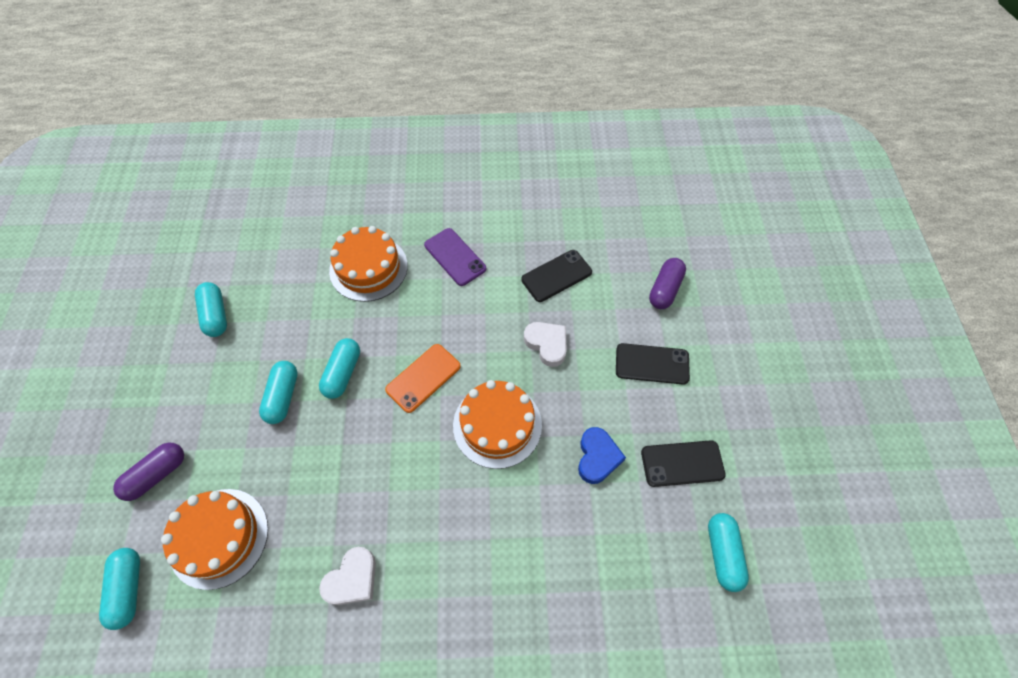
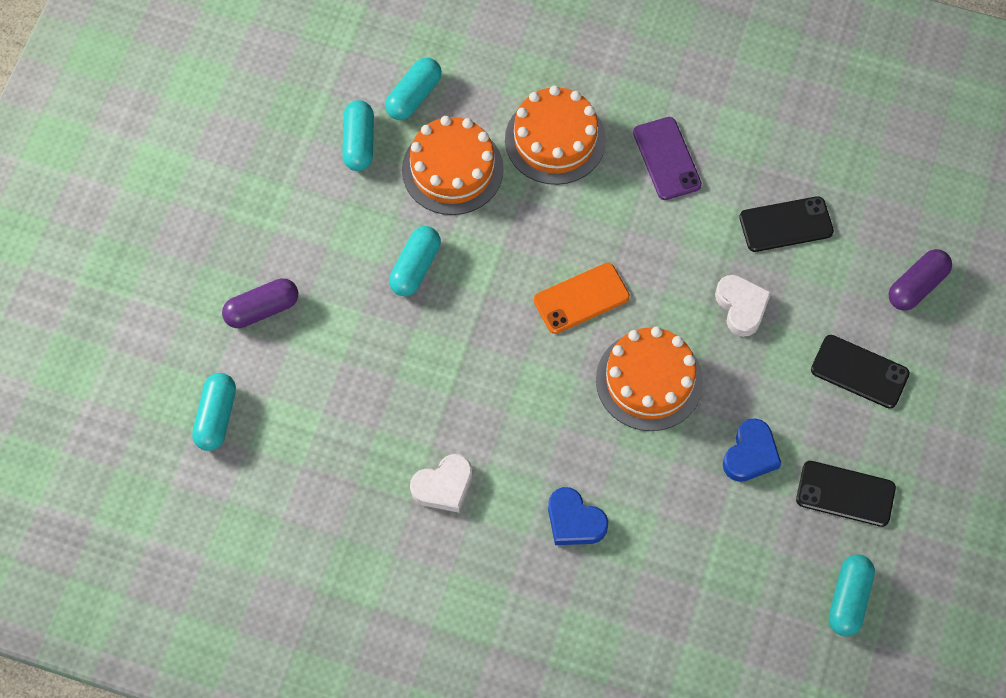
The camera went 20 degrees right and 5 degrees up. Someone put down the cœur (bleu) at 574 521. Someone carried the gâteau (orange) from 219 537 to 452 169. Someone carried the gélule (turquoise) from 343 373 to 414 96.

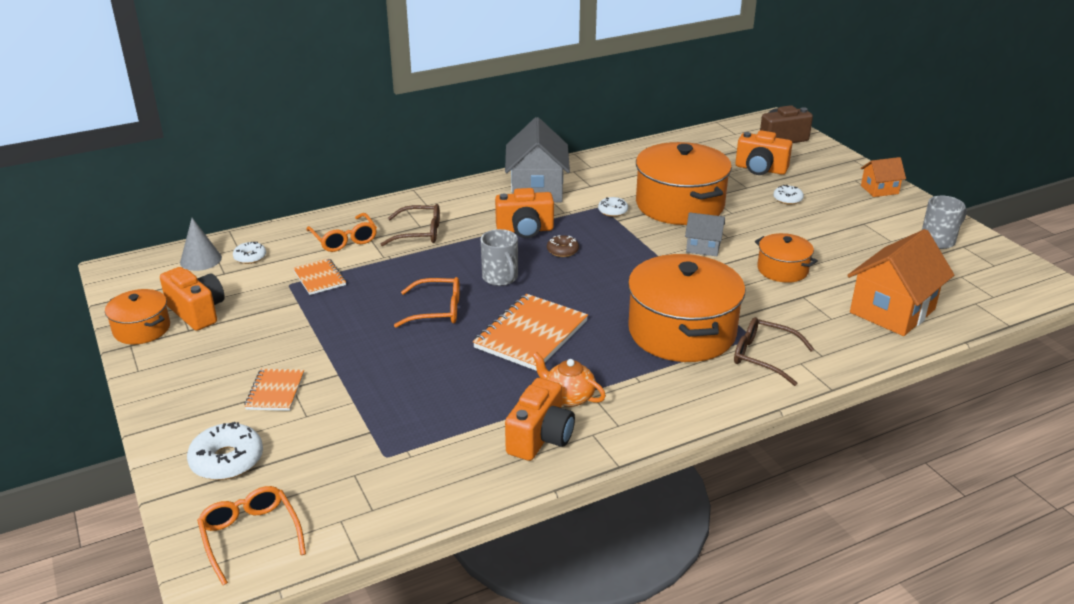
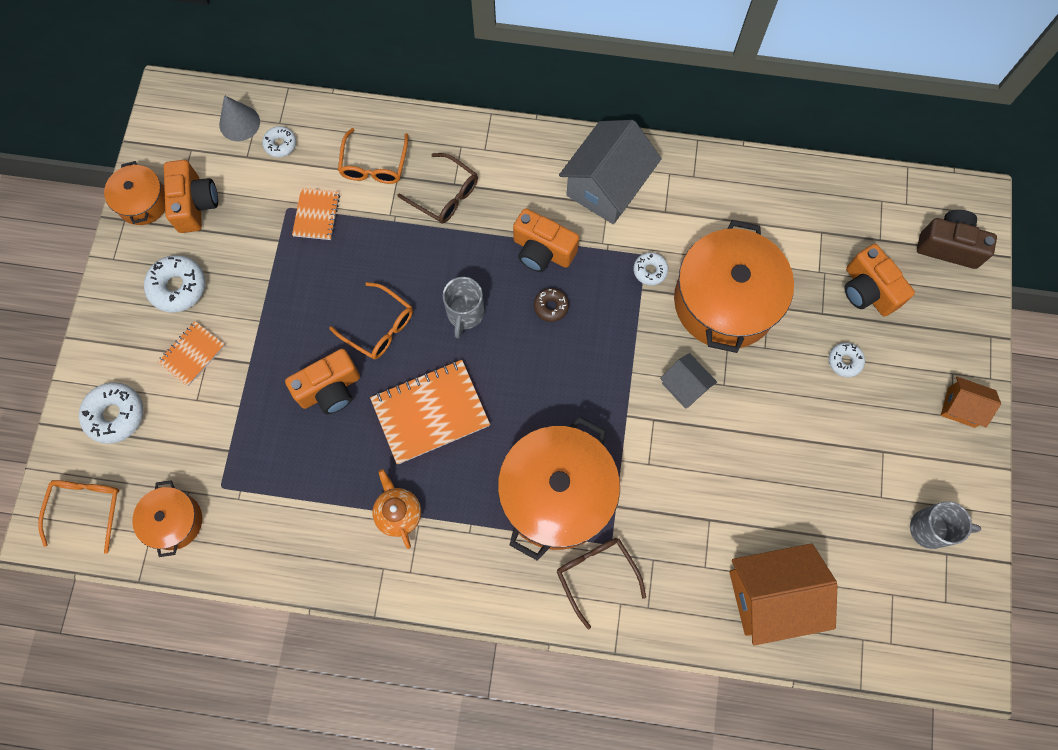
The camera went 35 degrees right and 40 degrees up. Someone put down the beignet (blanc) at 178 287. Someone carried the appareil photo (orange) from 540 438 to 330 389. Someone carried the marmite (orange) from 782 269 to 174 521.

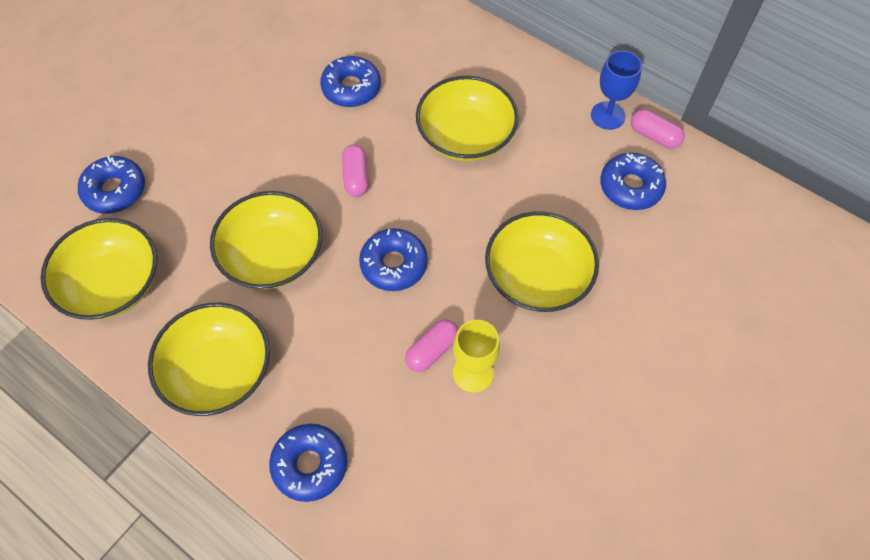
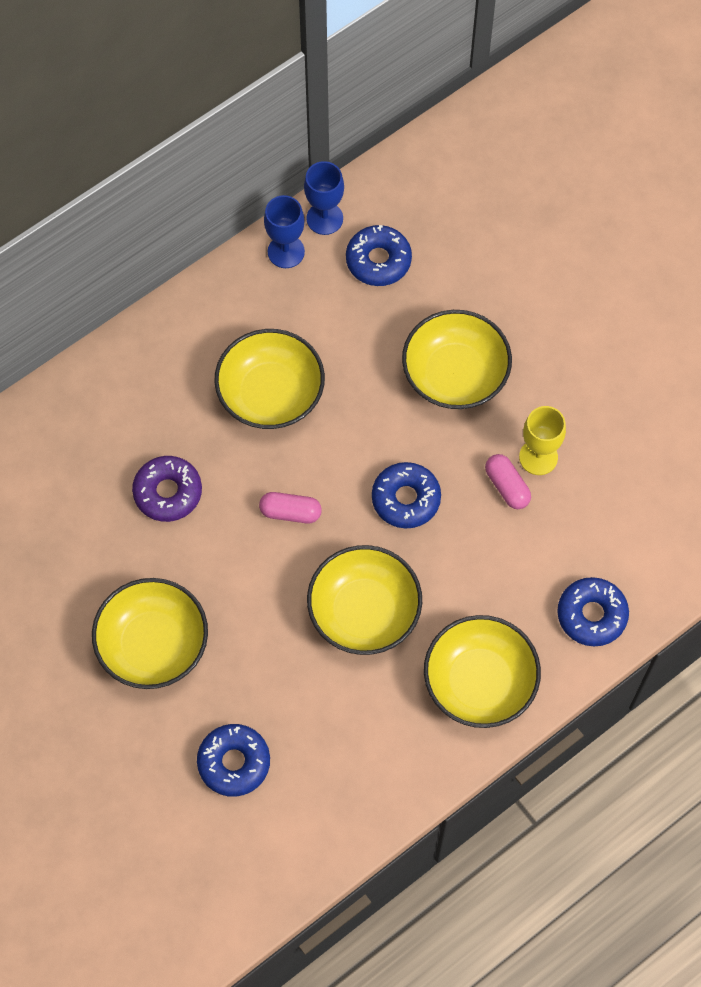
The camera went 75 degrees left and 5 degrees up. Someone carried the bol (jaune) from 113 284 to 153 644. Someone swapped the gélule (rose) at 654 136 for the verre à pied (bleu) at 324 218. Someone repainted the beignet (bleu) at 351 88, which became the beignet (violet) at 168 492.

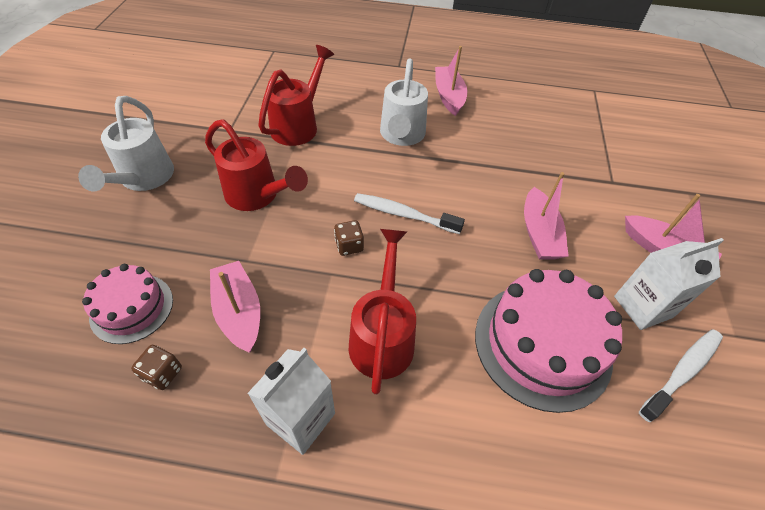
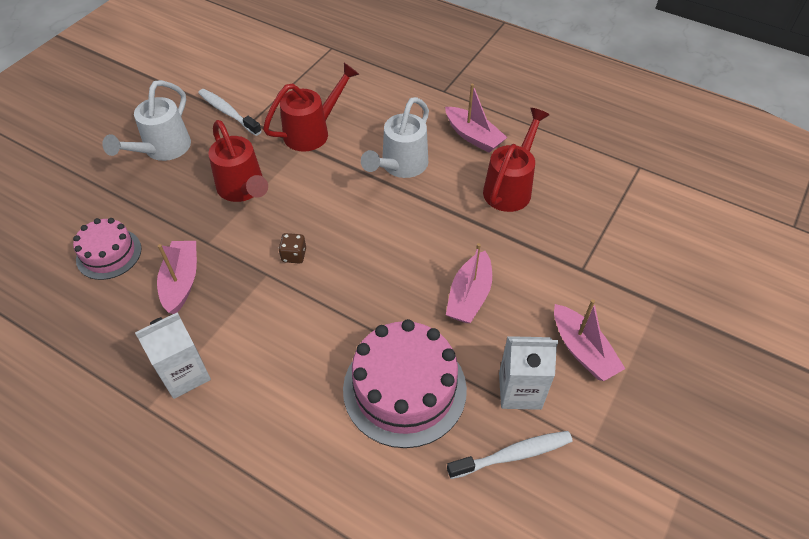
The camera went 25 degrees right and 0 degrees up. Someone took away the dé (marron) at 163 373. Someone carried the arrosoir (rouge) from 382 336 to 510 187. Someone carried the brosse à dents (blanc) from 403 214 to 228 112. Someone rotated the bateau (rose) at 449 96 by 120 degrees clockwise.

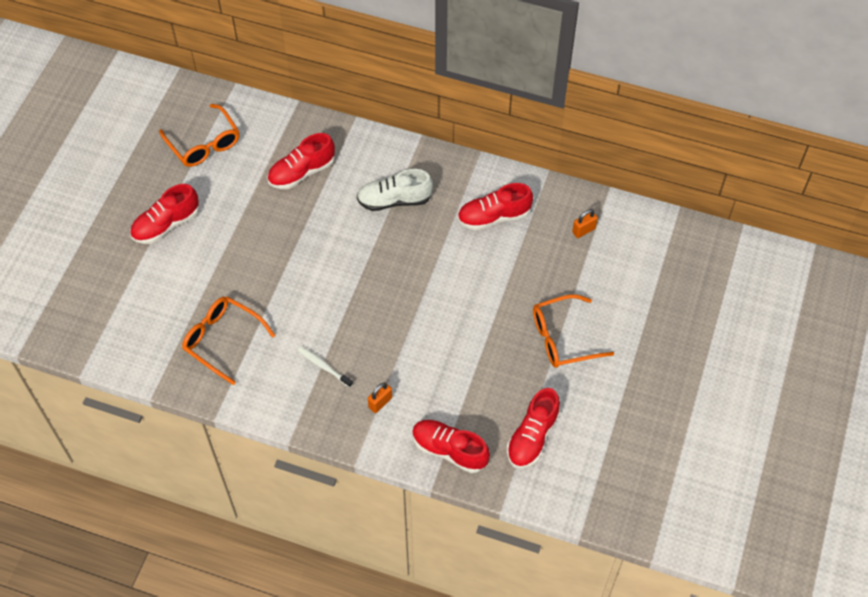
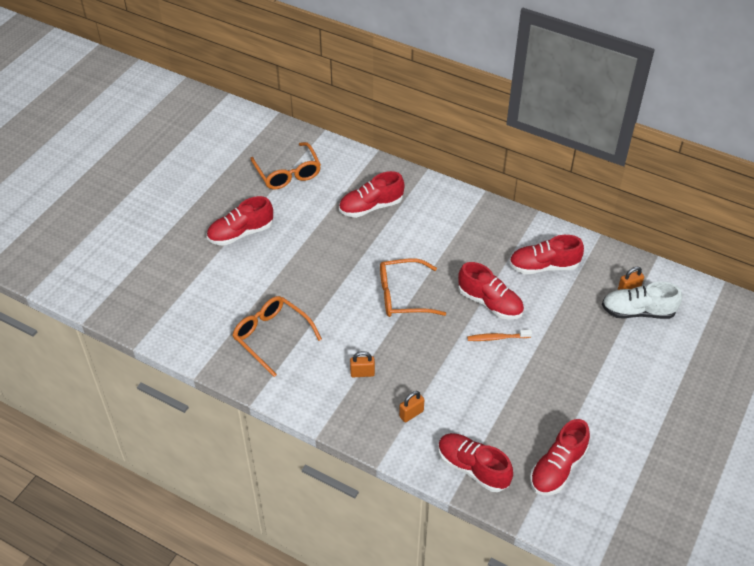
The camera went 10 degrees right and 10 degrees down. Someone put down the chaussure (rouge) at 490 303. Someone put down the brosse à dents (orange) at 497 338. Someone carried the chaussure (blanc) from 394 200 to 638 311. Someone carried the lunettes (orange) from 561 338 to 402 296. Someone swapped the brosse à dents (blanc) at 323 366 for the cadenas (orange) at 362 373.

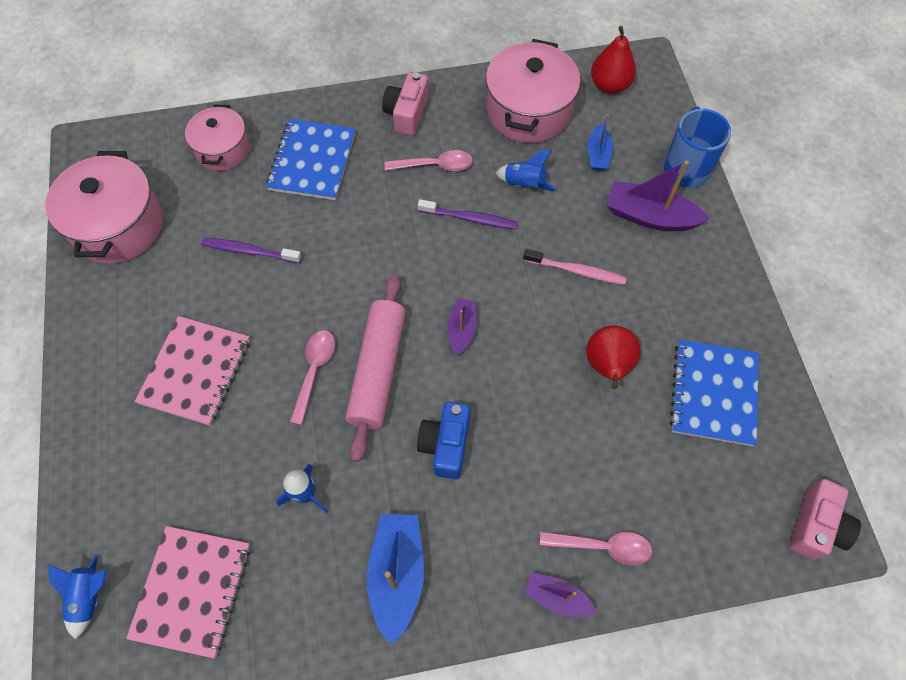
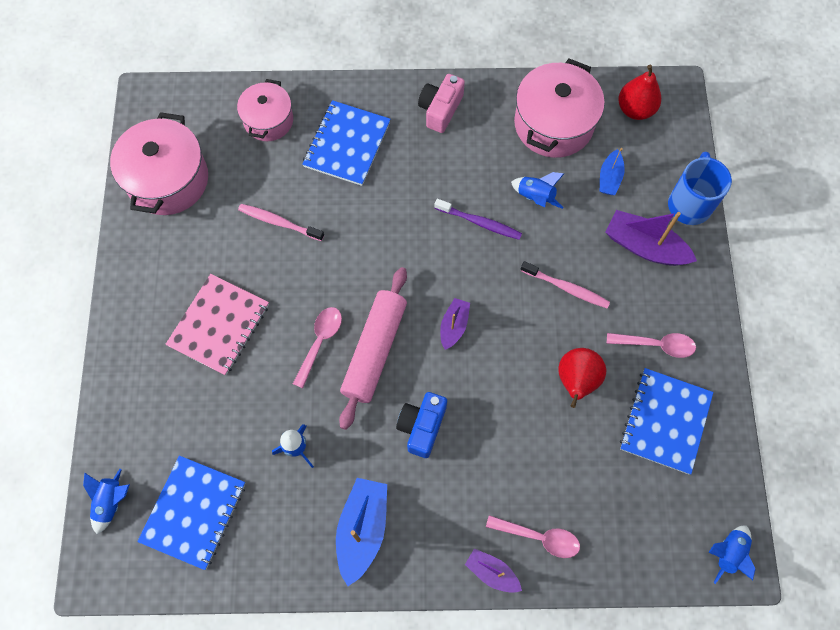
The camera went 10 degrees right and 5 degrees up. Someone carried the cuillère (rose) from 435 165 to 656 345. Someone swapped the appareil photo (rose) at 816 526 for the fusée (bleu) at 727 553. Someone repainted the carnet (rose) at 192 591, which became the carnet (bleu) at 193 512. Someone repainted the brosse à dents (violet) at 249 251, which became the brosse à dents (rose) at 279 222.

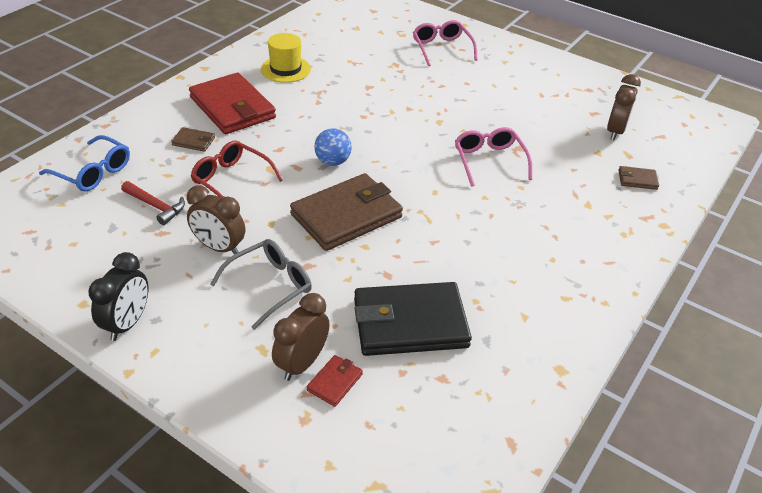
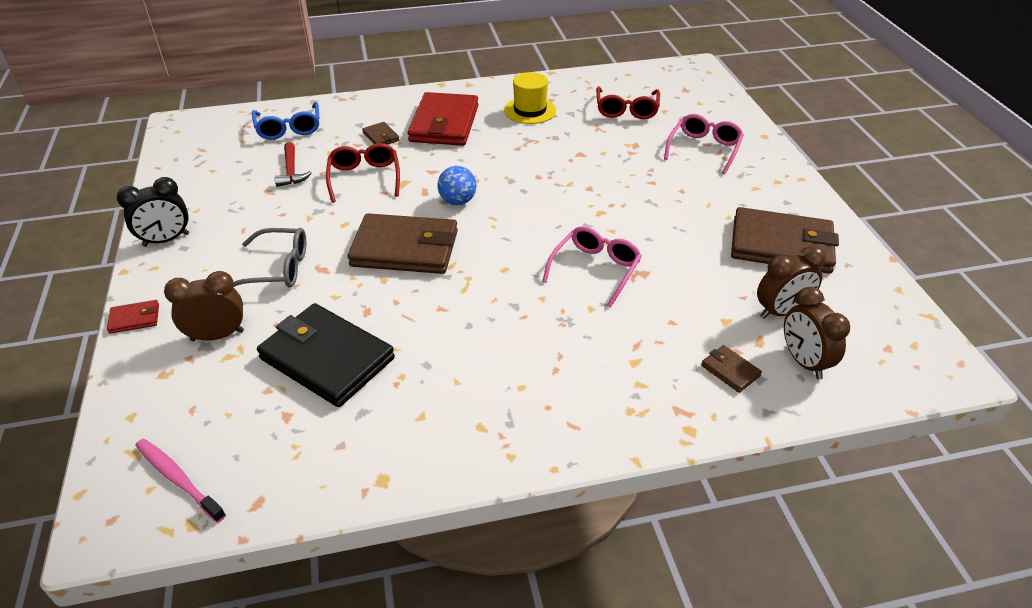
The camera went 45 degrees right and 0 degrees up. Someone put down the brosse à dents (rose) at 178 478. Someone put down the lunettes (rouge) at 626 110. Someone put down the portefeuille (marron) at 781 245. Someone carried the réveil (marron) from 219 247 to 803 362. Someone carried the portefeuille (rouge) from 335 382 to 135 319.

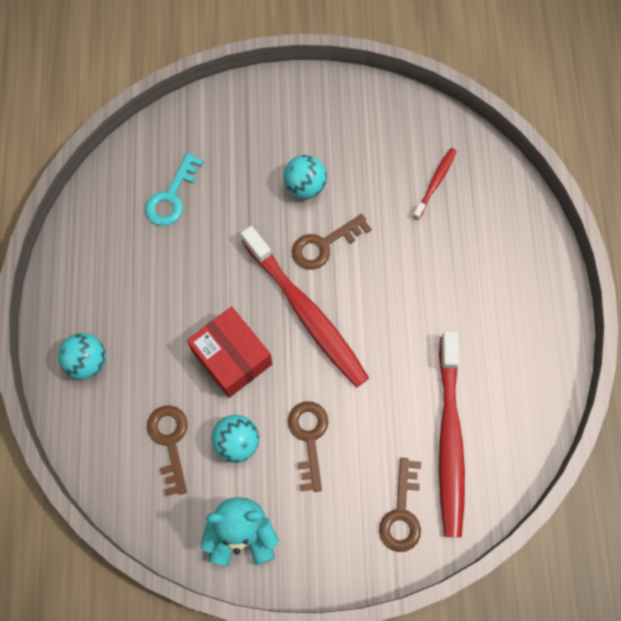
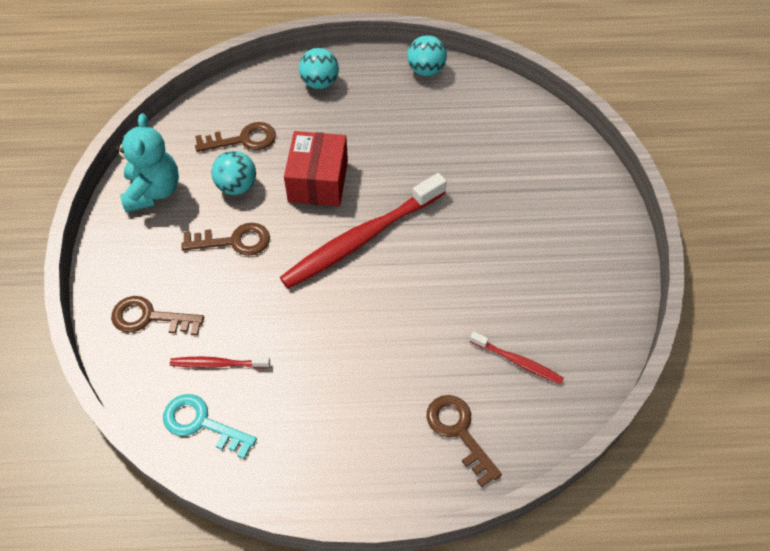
The camera went 90 degrees right and 15 degrees down. Someone carried the clé (turquoise) from 172 196 to 202 423. Someone carried the balle (turquoise) from 305 186 to 426 70. Someone carried the clé (marron) from 324 245 to 459 432. Someone rotated the boîte (rouge) at 232 357 by 45 degrees counterclockwise. Someone scaled the brosse à dents (rouge) at 449 439 by 0.47.

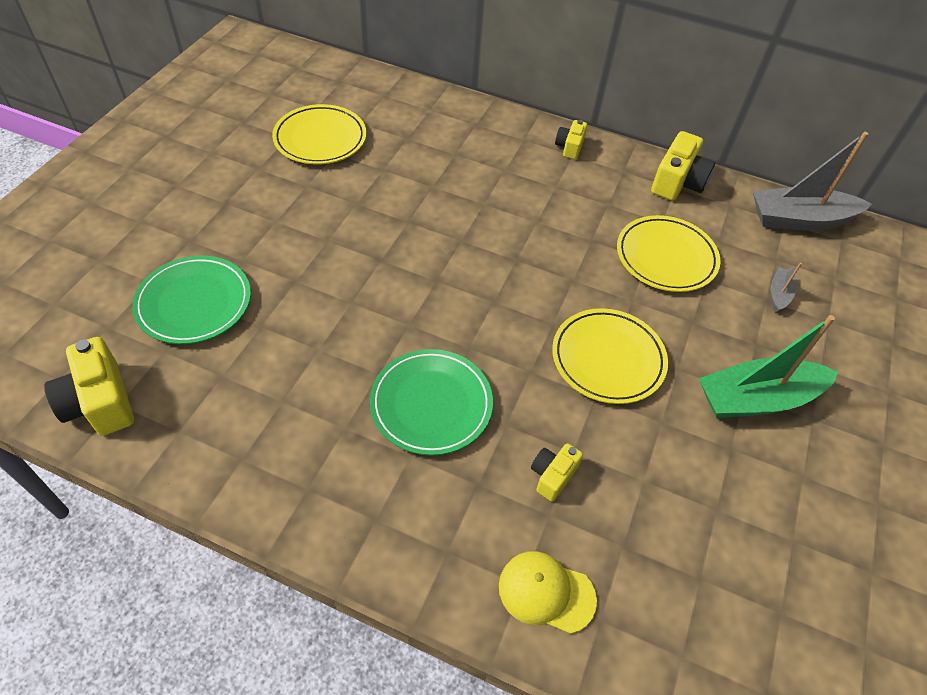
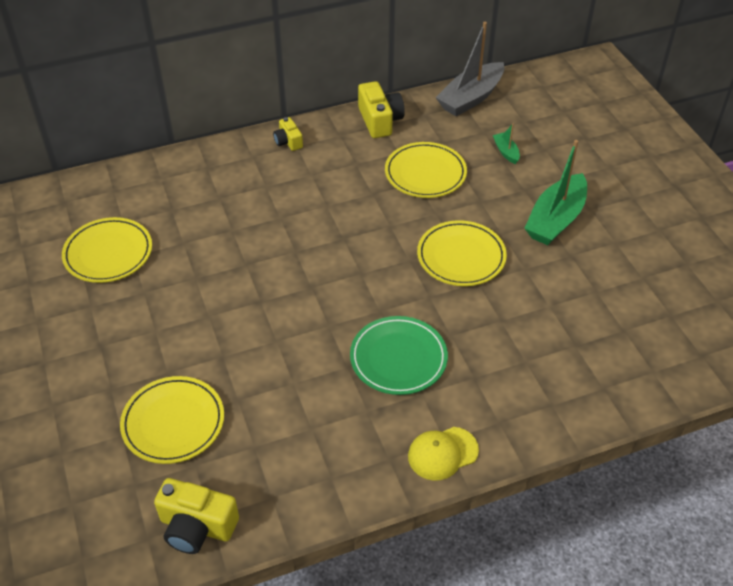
The camera went 40 degrees left and 5 degrees down. Someone took away the appareil photo (jaune) at 552 476. Someone carried the casquette (jaune) from 546 592 to 442 453. Someone repainted the assiette (vert) at 194 303, which became the assiette (jaune) at 173 422. Someone repainted the bateau (gris) at 778 294, which became the bateau (vert) at 506 152.

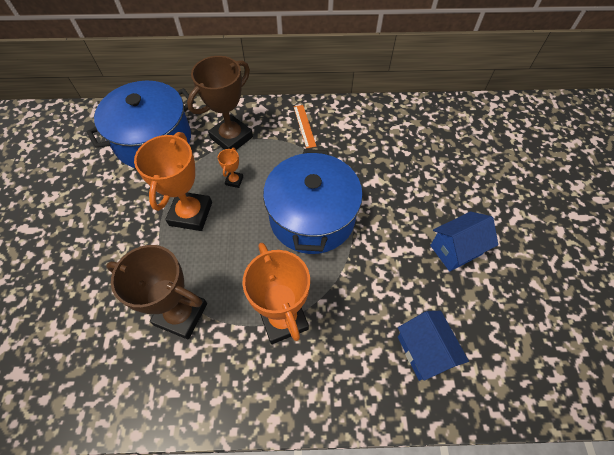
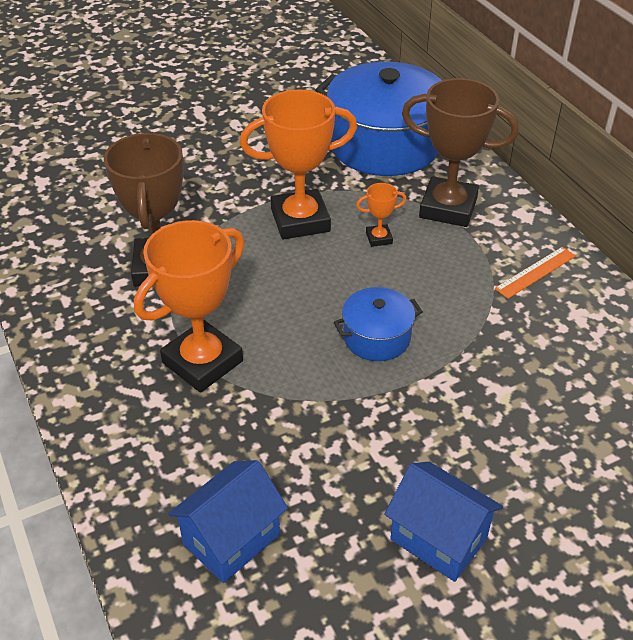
The camera went 65 degrees right and 15 degrees down. Someone scaled the marmite (bleu) at 312 217 by 0.48.

